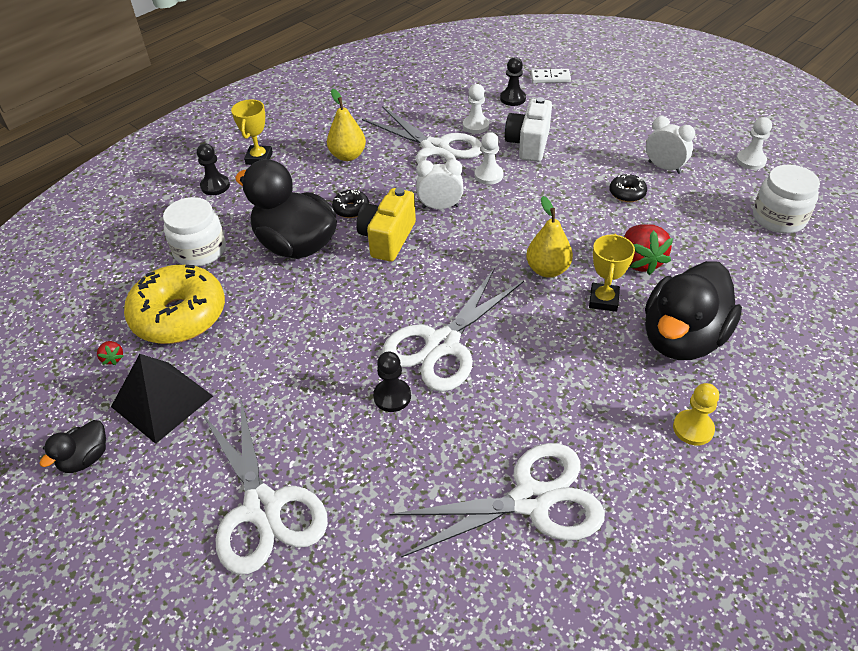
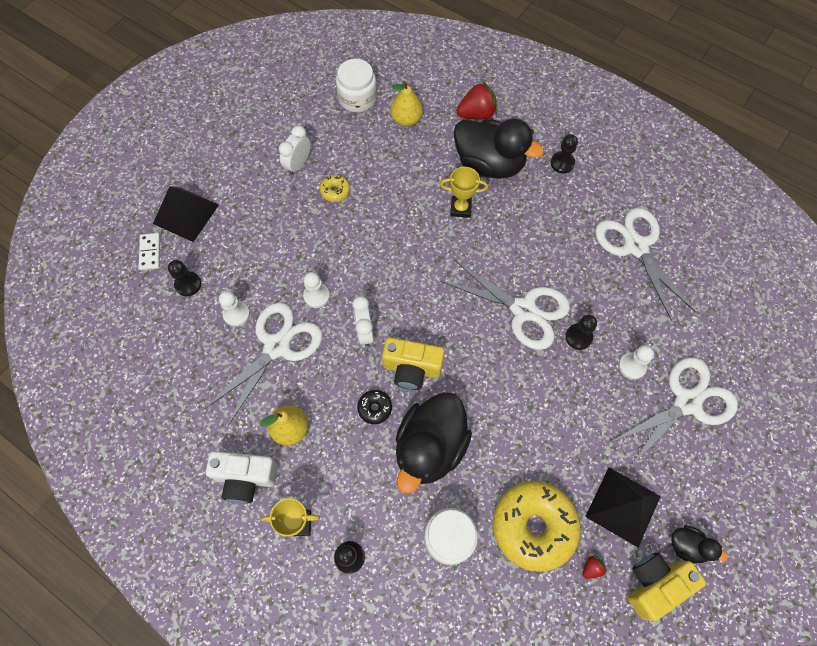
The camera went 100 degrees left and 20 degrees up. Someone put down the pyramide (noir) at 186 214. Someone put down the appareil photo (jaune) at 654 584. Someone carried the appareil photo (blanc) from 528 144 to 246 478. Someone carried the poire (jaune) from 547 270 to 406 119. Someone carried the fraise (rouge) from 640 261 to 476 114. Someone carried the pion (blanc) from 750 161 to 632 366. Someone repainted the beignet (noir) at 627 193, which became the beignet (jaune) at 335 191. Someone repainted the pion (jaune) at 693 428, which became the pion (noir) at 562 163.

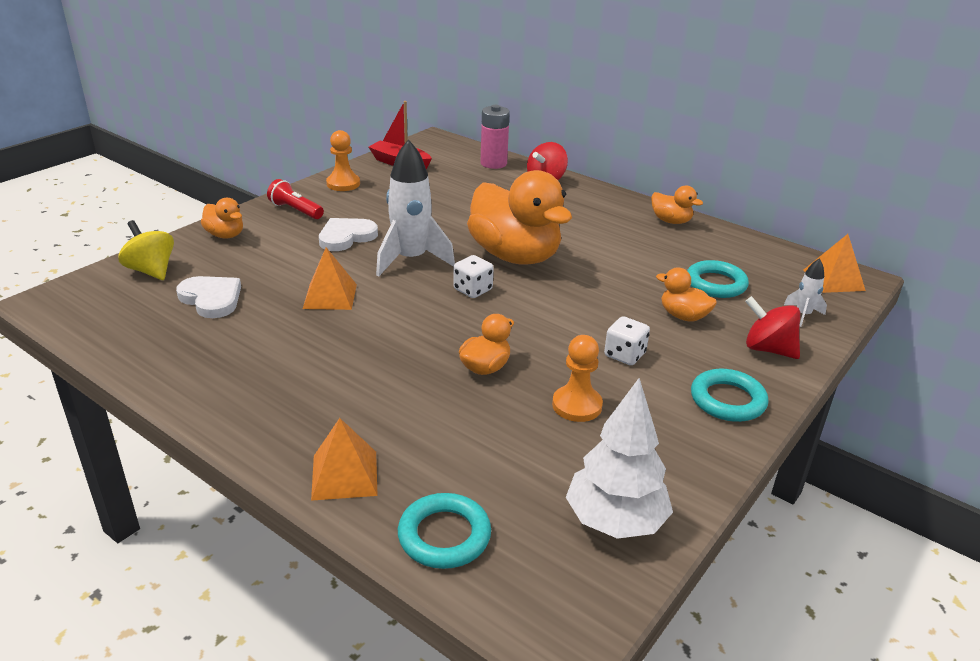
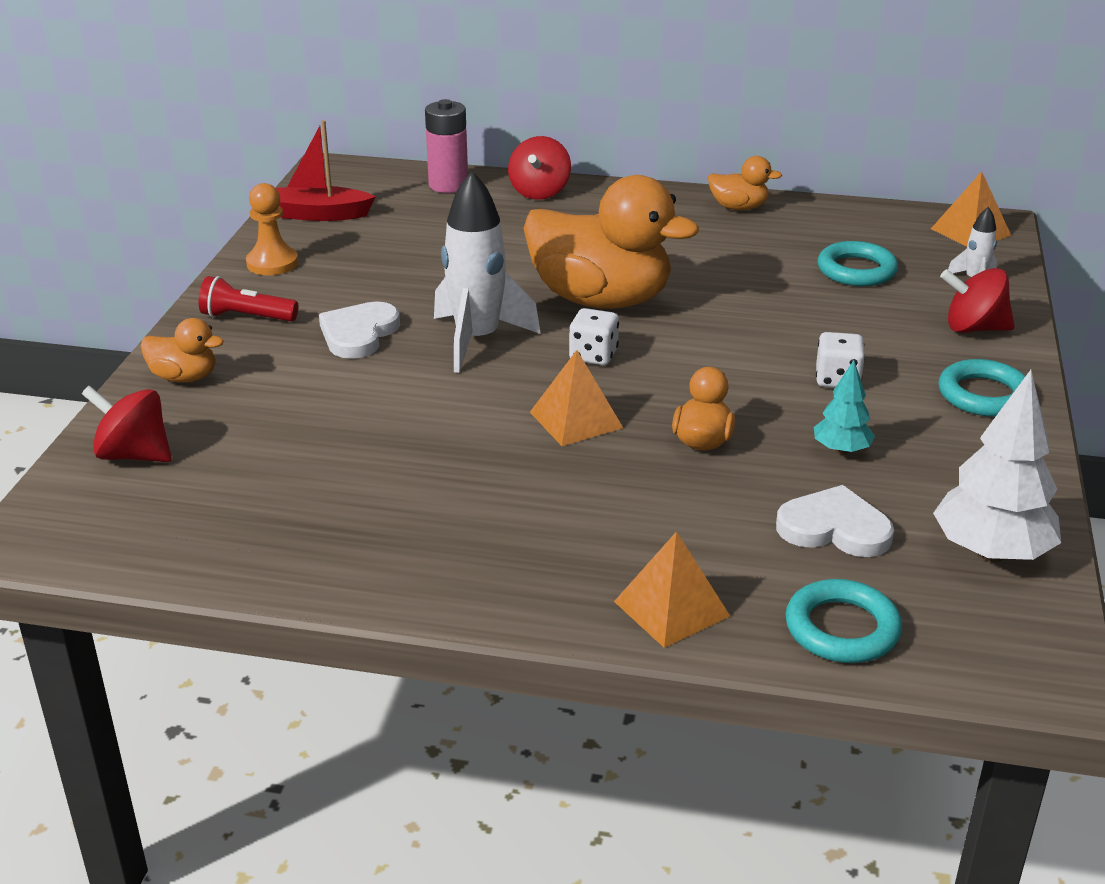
The camera went 25 degrees left and 0 degrees up. Someone took away the canard (orange) at 683 316. Someone carried the cœur (blanc) from 211 299 to 834 528. Someone carried the pyramide (orange) from 330 296 to 576 420. Someone swapped the pion (orange) at 577 405 for the arbre (turquoise) at 841 450. Someone repainted the toupie (jaune) at 151 271, which became the toupie (rouge) at 134 455.

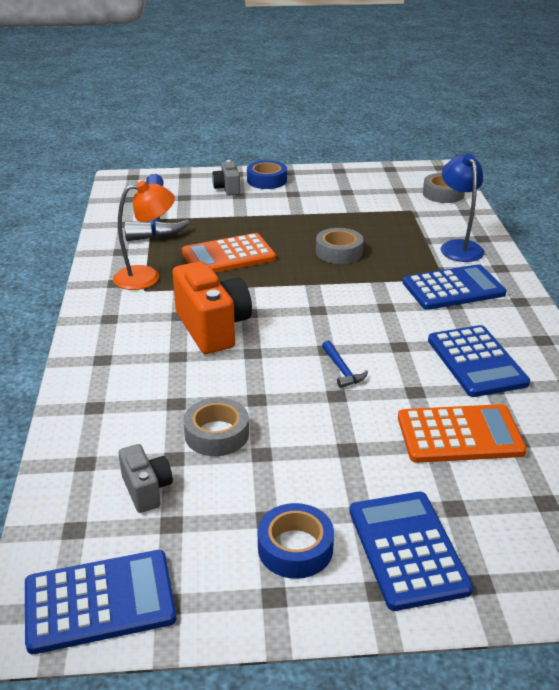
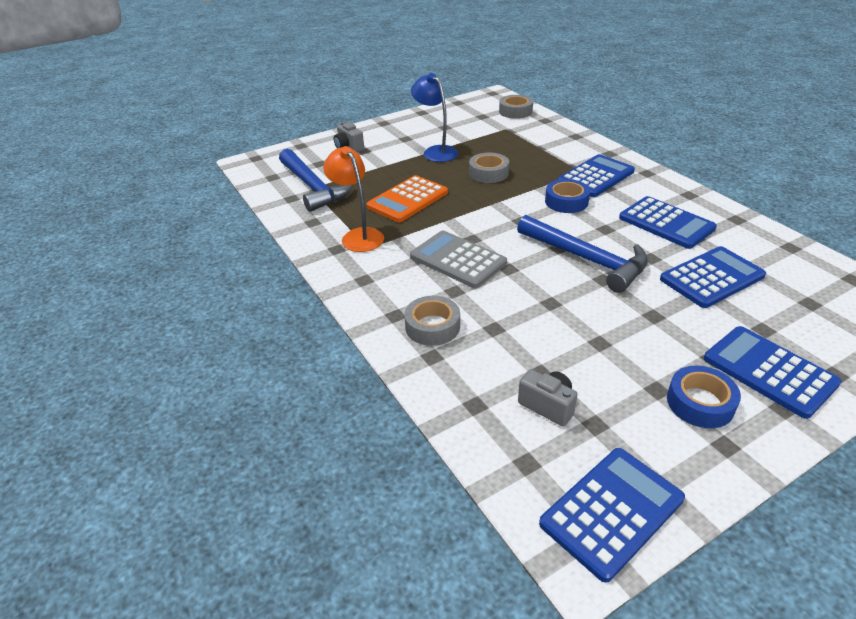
The camera went 25 degrees left and 5 degrees up. Someone carried the ruban adhésif (gris) from 217 434 to 432 326. Someone carried the ruban adhésif (bleu) from 267 180 to 566 202. Someone carried the lampe (bleu) from 458 247 to 436 151. Someone swapped the appareil photo (orange) at 213 328 for the calculatrice (gris) at 458 260. Someone repainted the calculatrice (orange) at 459 435, which became the calculatrice (bleu) at 711 277. Someone rotated the lampe (orange) at 146 276 by 75 degrees counterclockwise. Someone scaled the marteau (bleu) at 342 370 by 2.37.

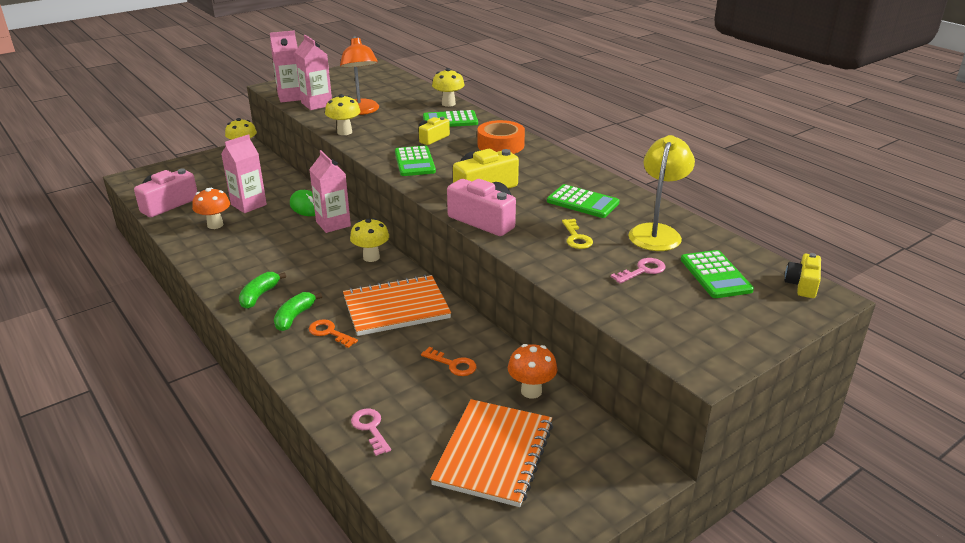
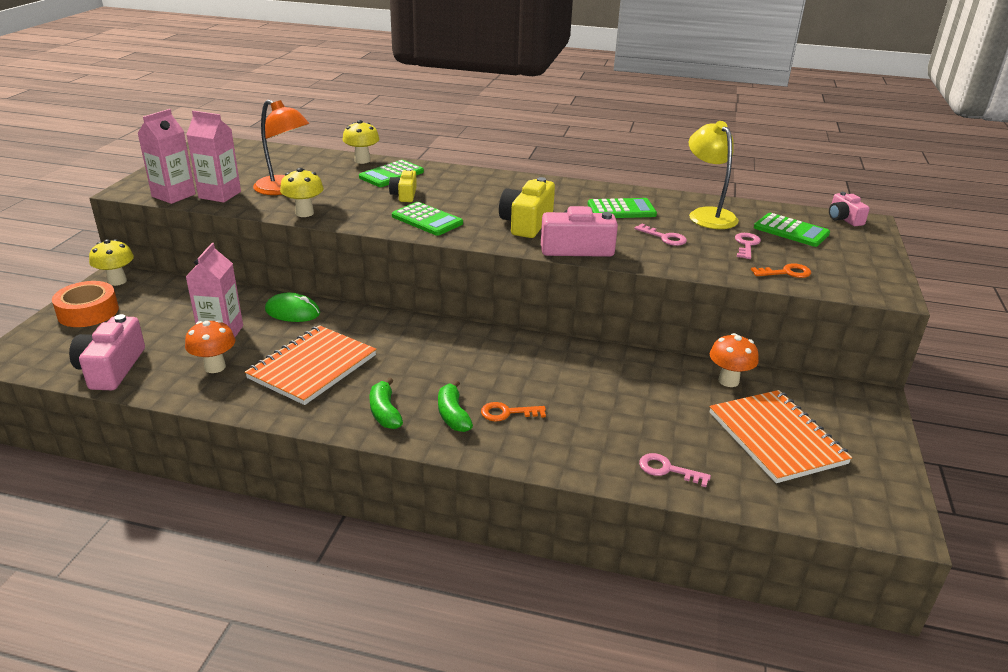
The camera went 40 degrees left and 0 degrees up. Someone took away the brique de lait (rose) at 333 224. Someone took away the champignon (jaune) at 371 257. Someone carried the carnet (orange) from 396 308 to 312 367. Someone carried the clé (orange) from 453 364 to 786 273. Someone carried the ruban adhésif (orange) from 500 145 to 88 312. Someone repainted the clé (jaune) at 576 237, which became the clé (rose) at 664 237. Someone repainted the appareil photo (jaune) at 802 285, which became the appareil photo (rose) at 844 219.

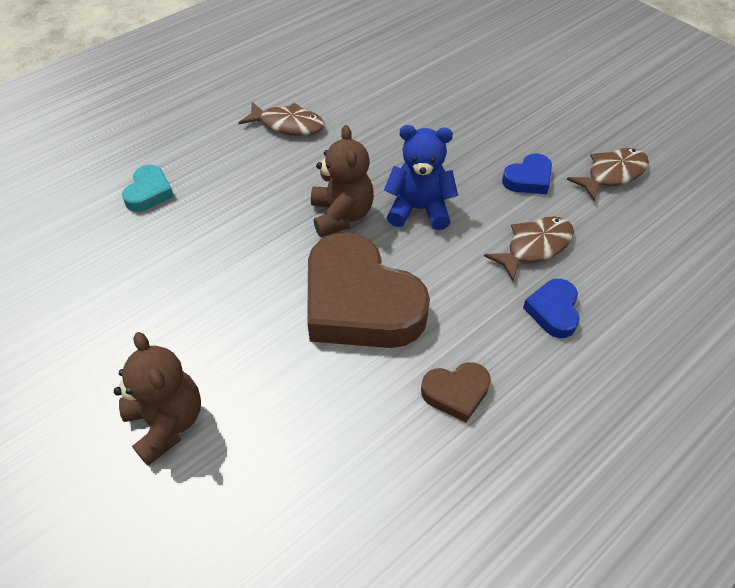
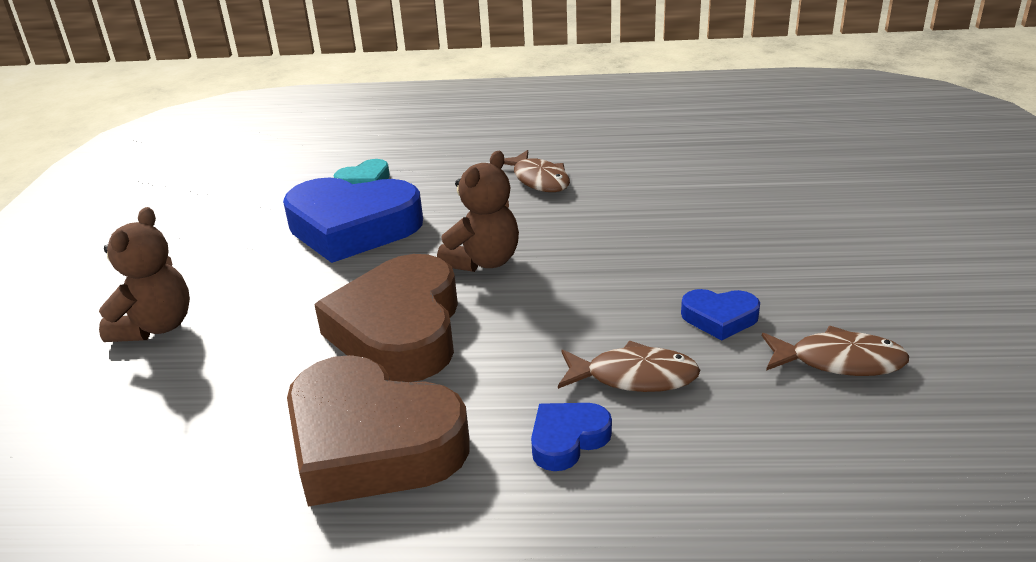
The camera went 45 degrees right and 20 degrees down. Someone took away the ours en peluche (bleu) at 419 209. Someone put down the cœur (bleu) at 353 228. Someone scaled the cœur (marron) at 456 393 by 2.21.

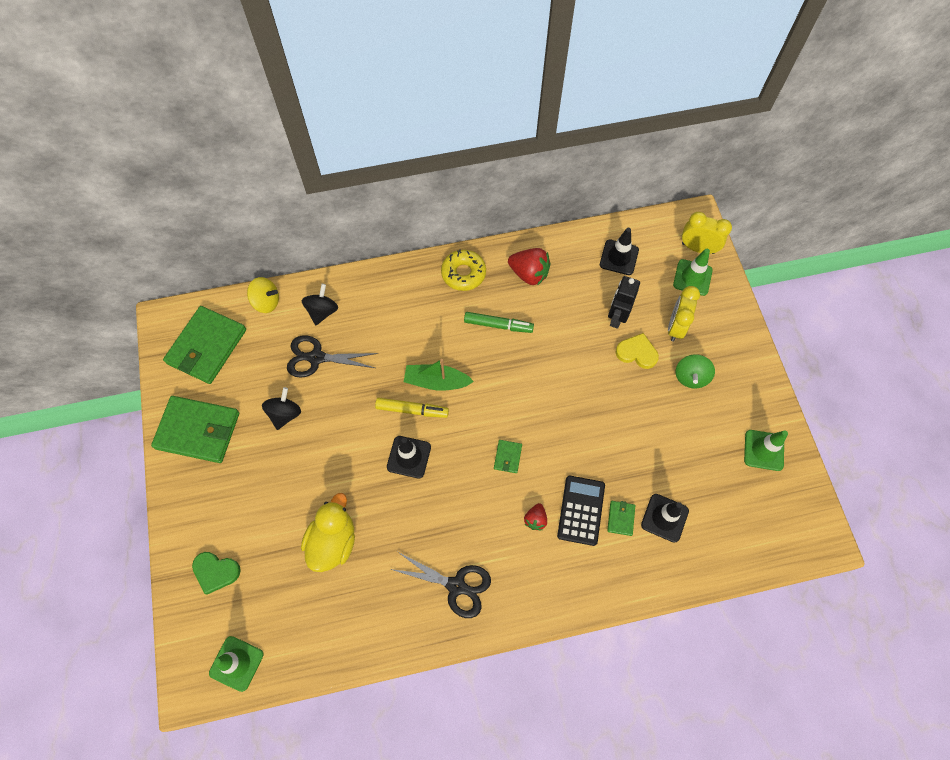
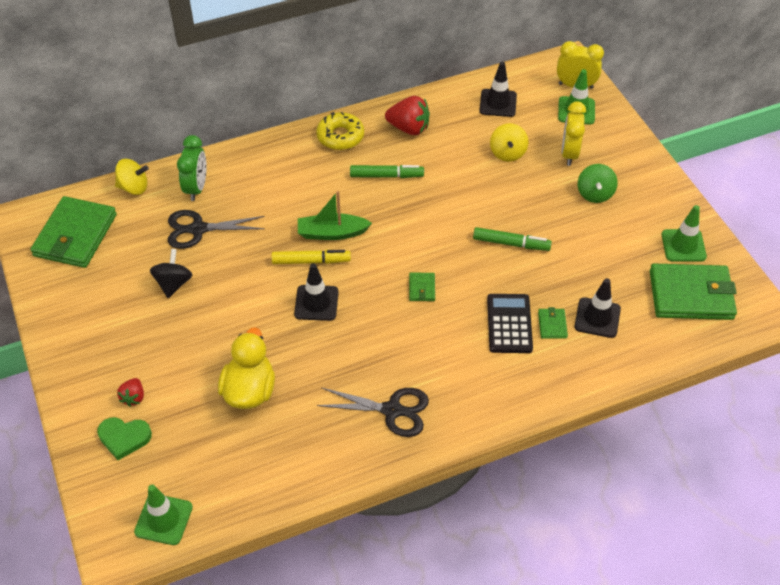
The camera went 10 degrees left and 15 degrees down. Someone took away the cœur (jaune) at 637 352. Someone put down the feutre (vert) at 511 244. Someone carried the portefeuille (vert) from 198 430 to 691 295. Someone carried the fraise (rouge) from 535 519 to 133 397. Someone swapped the toupie (noir) at 322 311 for the réveil (vert) at 196 188. Someone swapped the robot (noir) at 617 317 for the toupie (jaune) at 507 153.

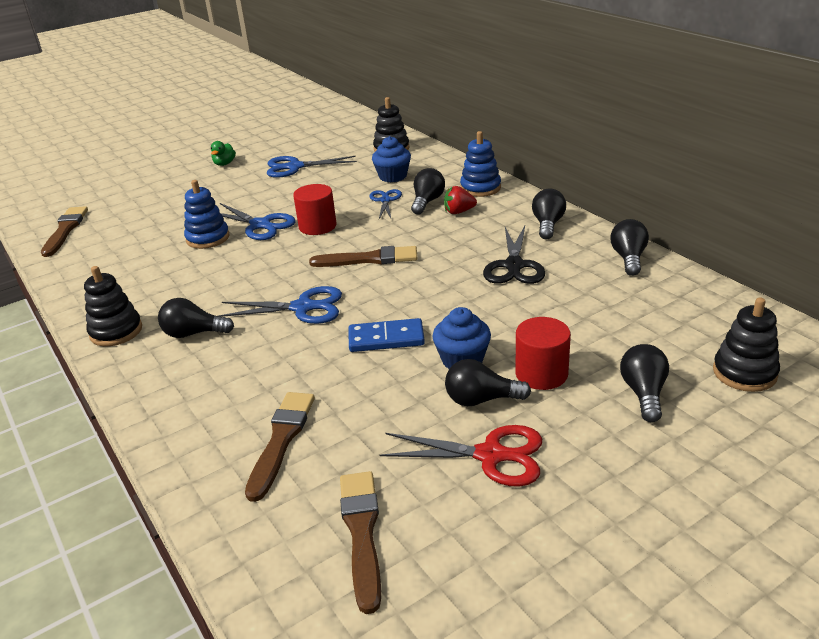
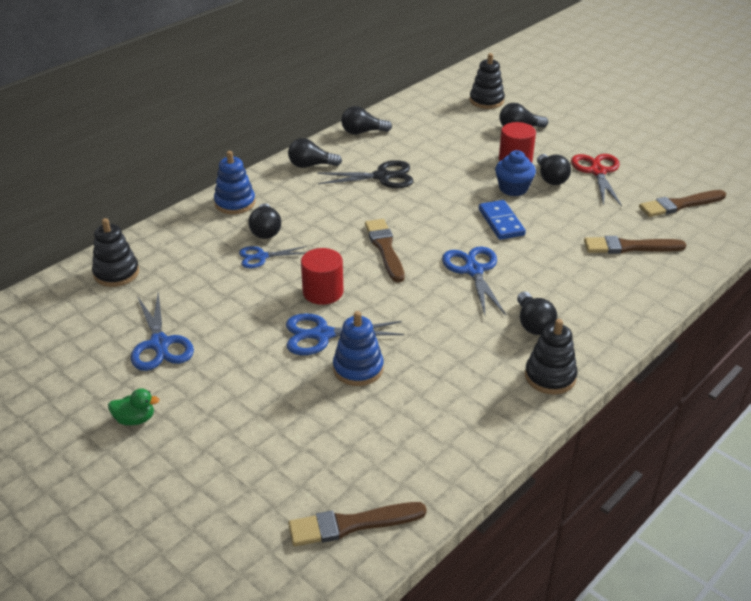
The camera went 105 degrees left and 5 degrees up. Someone took away the muffin (bleu) at 393 176. Someone took away the fraise (rouge) at 459 212. Someone rotated the ciseaux (bleu) at 260 225 by 120 degrees counterclockwise. Someone rotated the ampoule (noir) at 427 202 by 105 degrees counterclockwise.

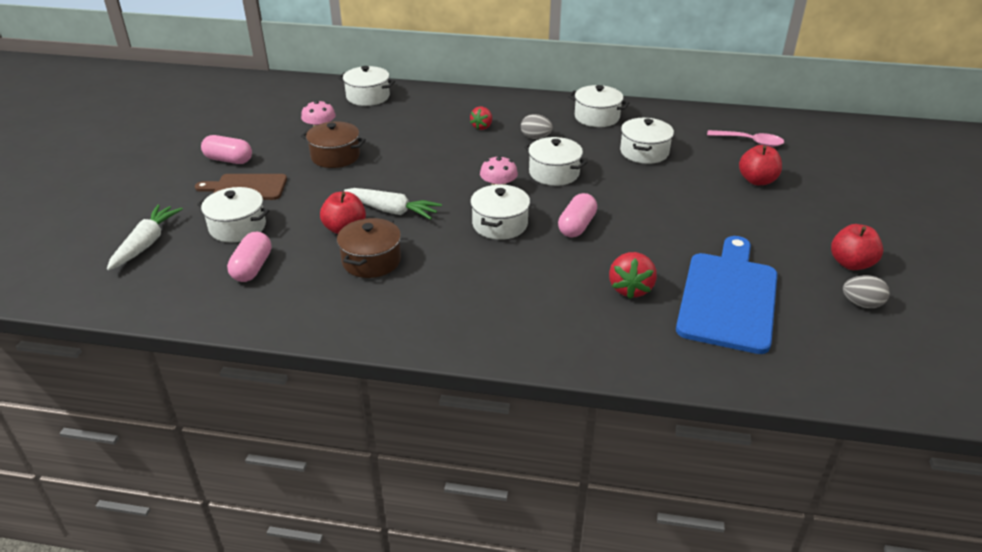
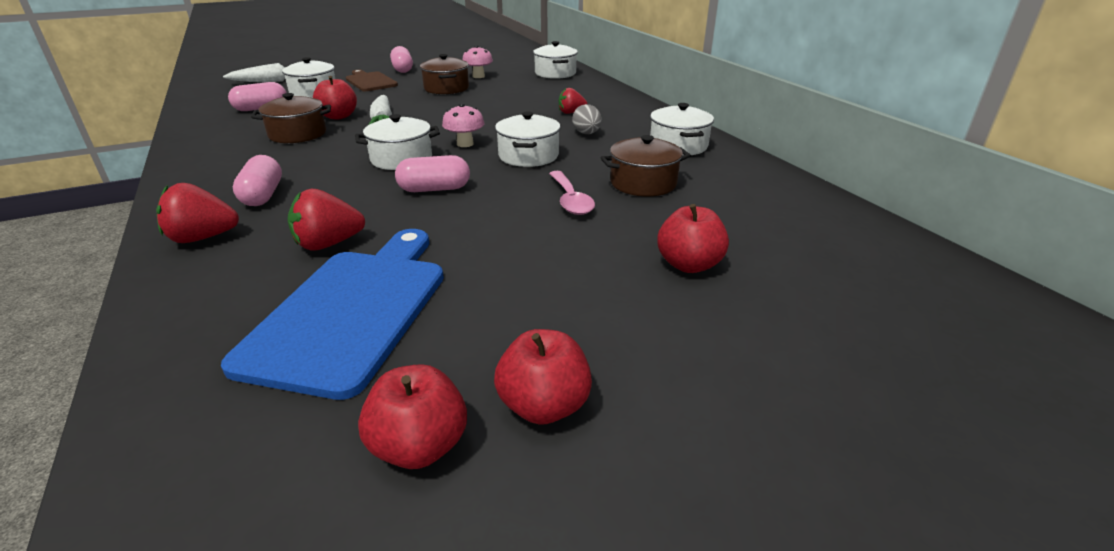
The camera went 55 degrees right and 5 degrees down. Someone put down the fraise (rouge) at 203 238. Someone put down the gélule (rose) at 263 195. Someone carried the cuillère (rose) from 750 142 to 570 200. Someone swapped the œuf (gris) at 861 304 for the pomme (rouge) at 419 446. Someone repainted the marmite (blanc) at 644 152, which became the marmite (marron) at 643 183. Someone rotated the planche à découper (bleu) at 728 297 by 60 degrees counterclockwise.

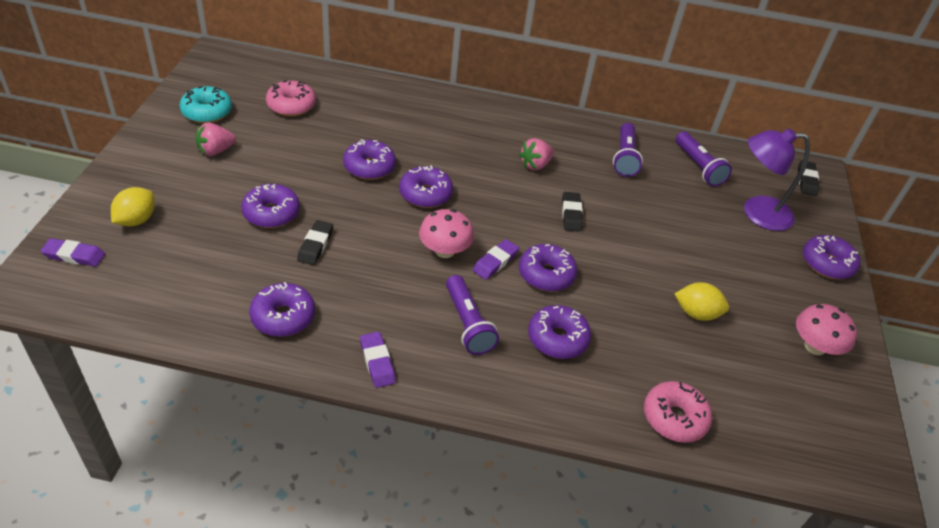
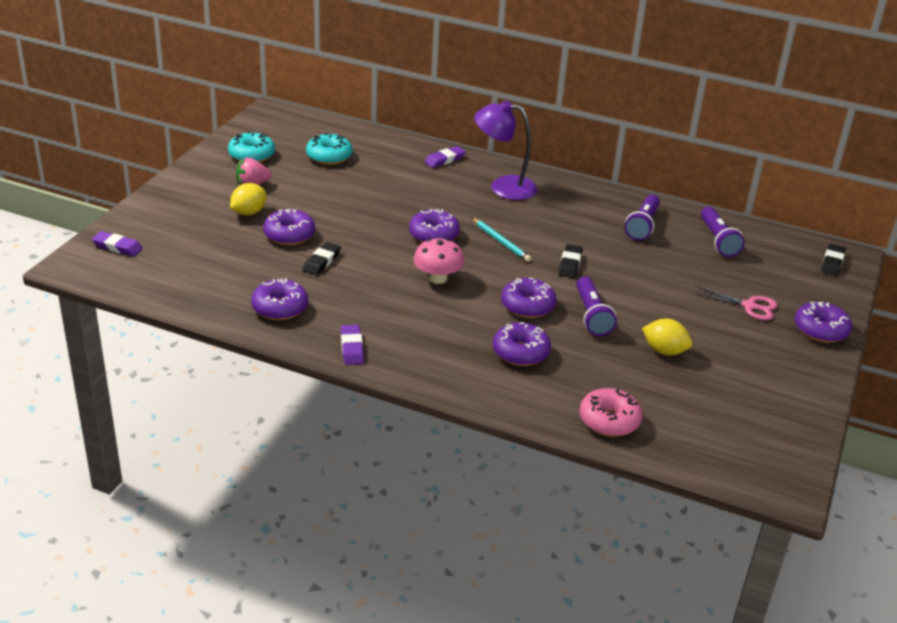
The camera went 15 degrees right and 10 degrees down. Someone took away the beignet (violet) at 369 167. Someone took away the fraise (rose) at 535 165. Someone took away the champignon (rose) at 814 346. Someone put down the crayon (turquoise) at 501 241. Someone put down the ciseaux (rose) at 749 306. Someone carried the citron (jaune) from 136 220 to 249 212. Someone carried the lampe de poche (violet) from 468 324 to 591 315. Someone carried the gomme (violet) from 495 262 to 444 160. Someone carried the lampe (violet) from 757 213 to 503 187. Someone repainted the beignet (rose) at 291 106, which became the beignet (turquoise) at 329 156.

